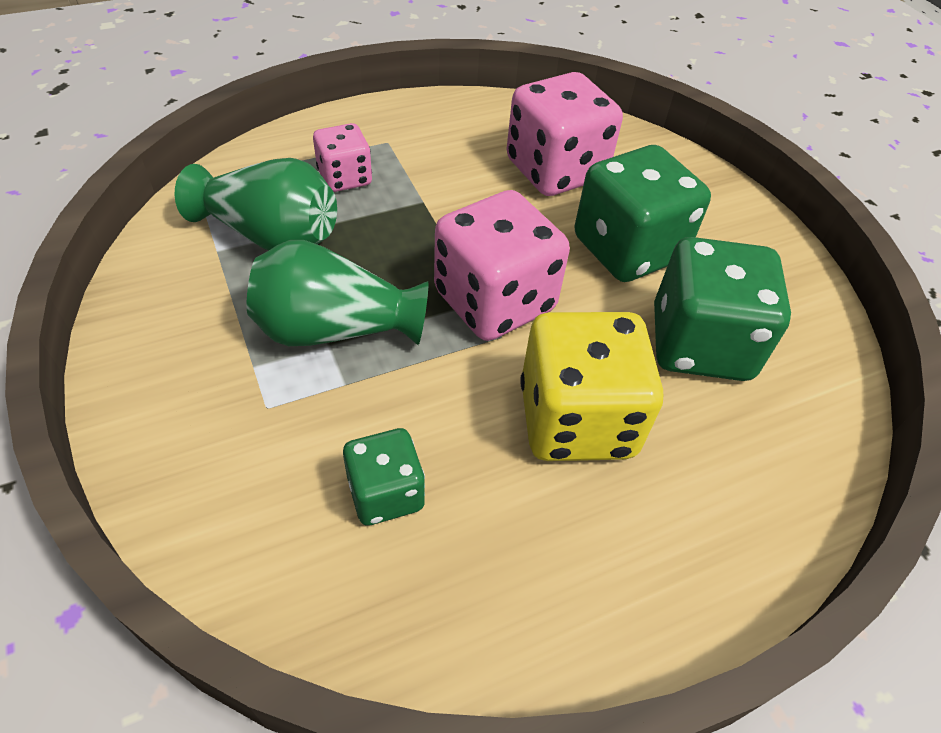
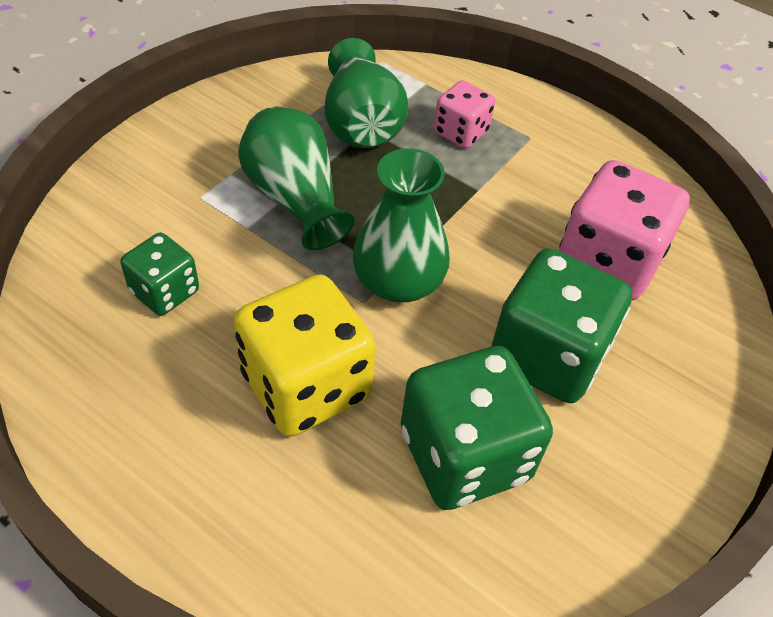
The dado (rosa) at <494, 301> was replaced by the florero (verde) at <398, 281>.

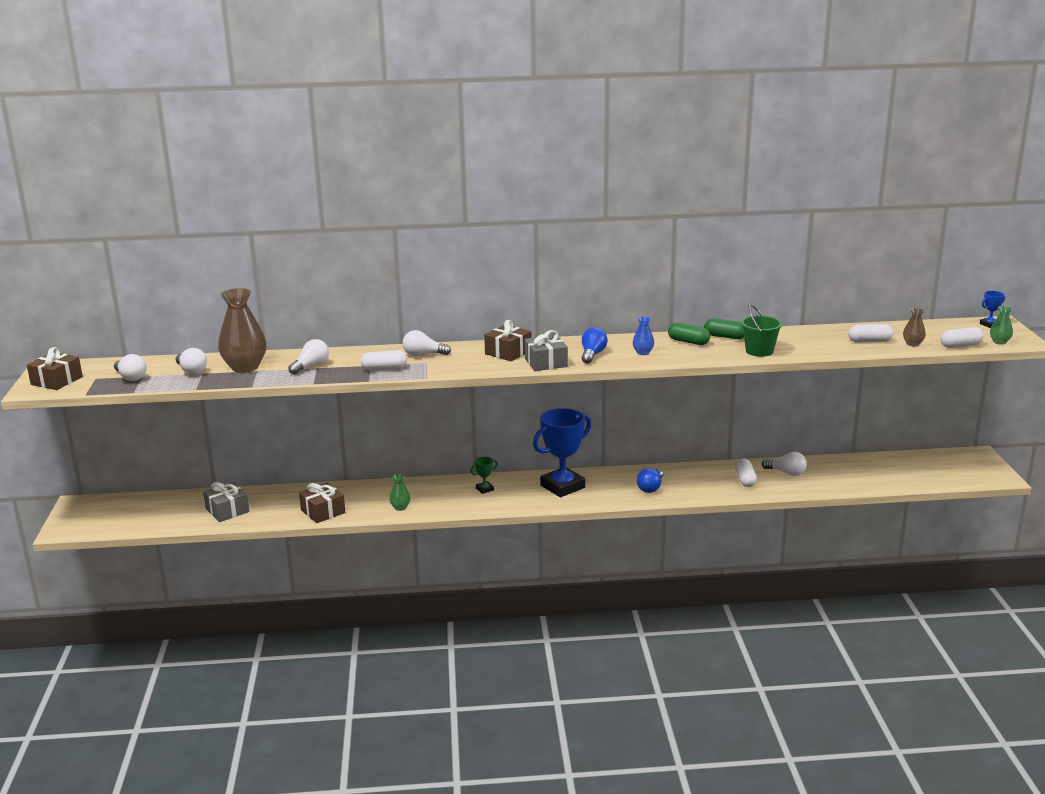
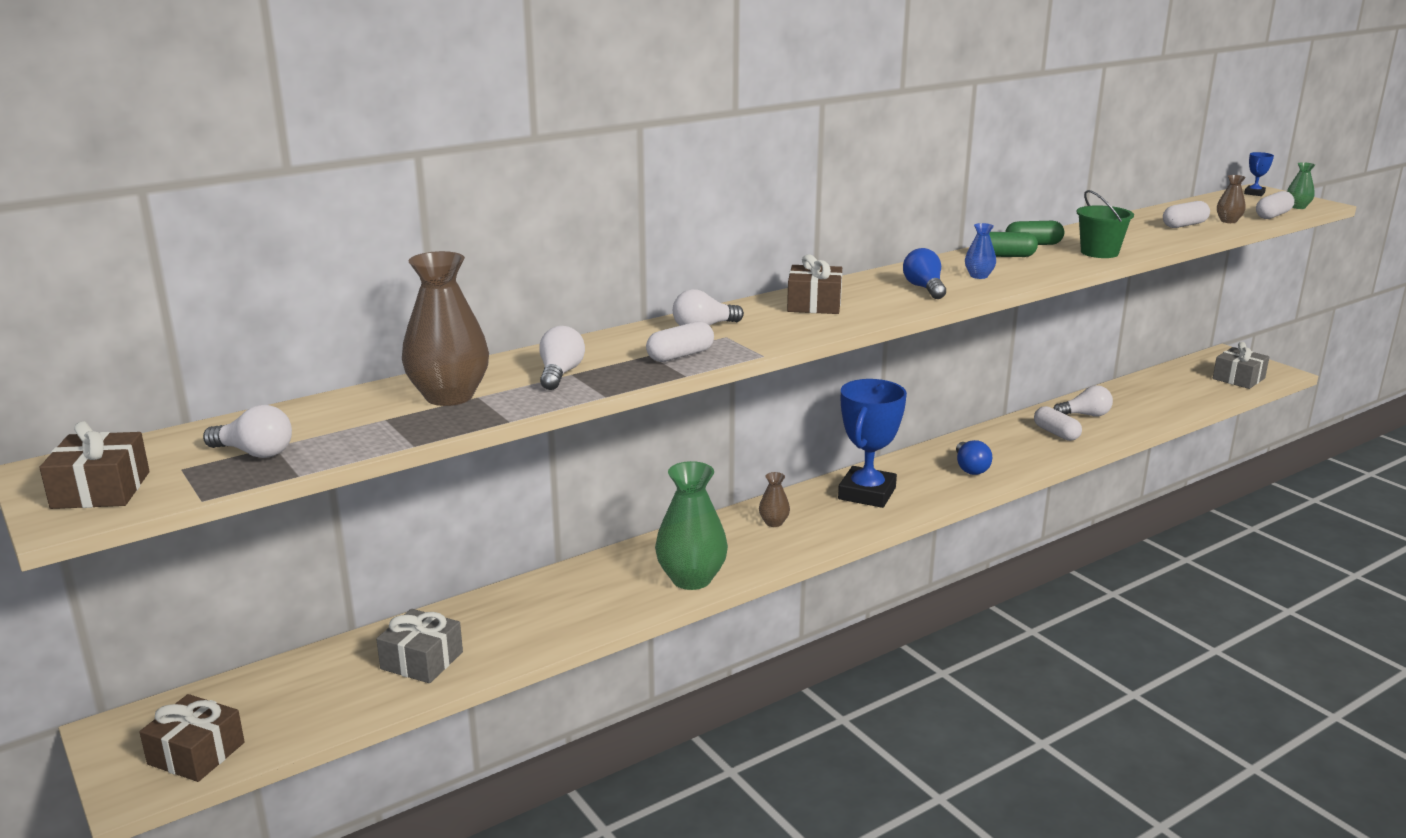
The regalo (marrón) moved from <323, 511> to <196, 753>. The florero (verde) at <400, 507> changed to 2.13 times the size. The trofeo (verde) at <484, 489> was replaced by the florero (marrón) at <774, 522>. The regalo (gris) moved from <546, 363> to <1238, 378>. The bombilla (blanco) at <191, 371> disappeared.

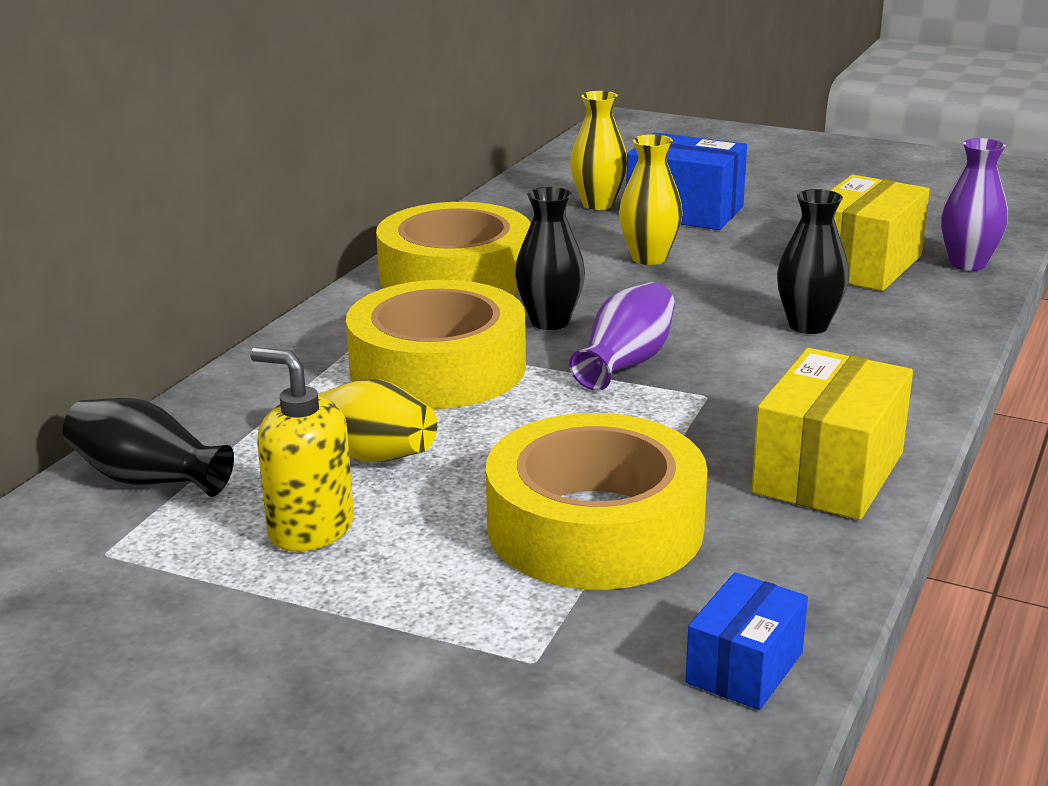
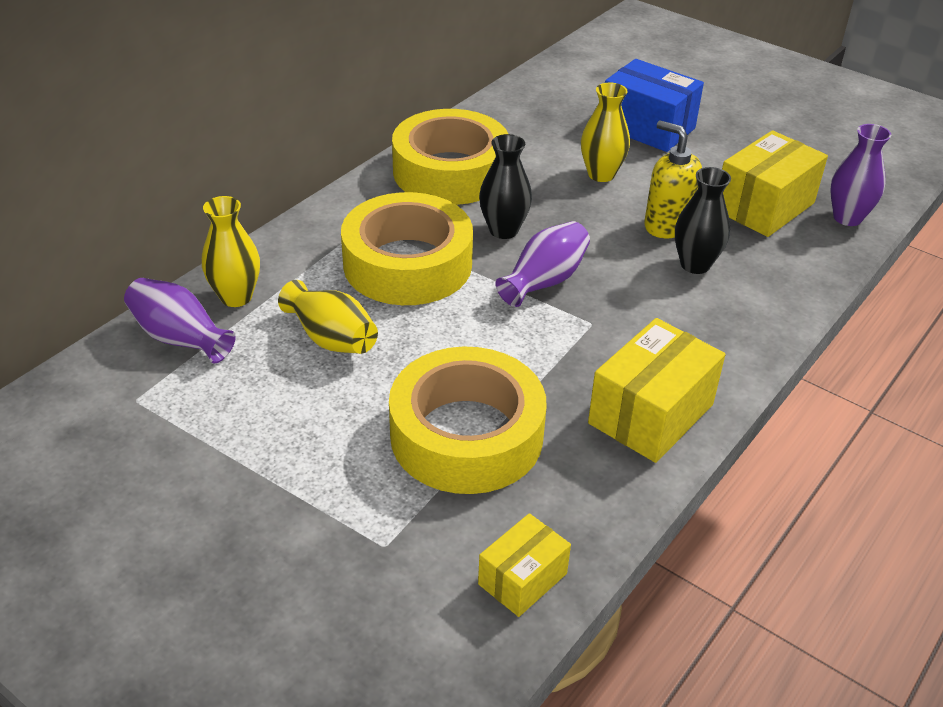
The florero (negro) at <148, 479> became the florero (morado) at <180, 338>. The florero (amarillo) moved from <598, 204> to <236, 297>. The caja (azul) at <744, 667> became the caja (amarillo) at <522, 579>. The dispensador de jabón (amarillo) moved from <310, 529> to <667, 225>.

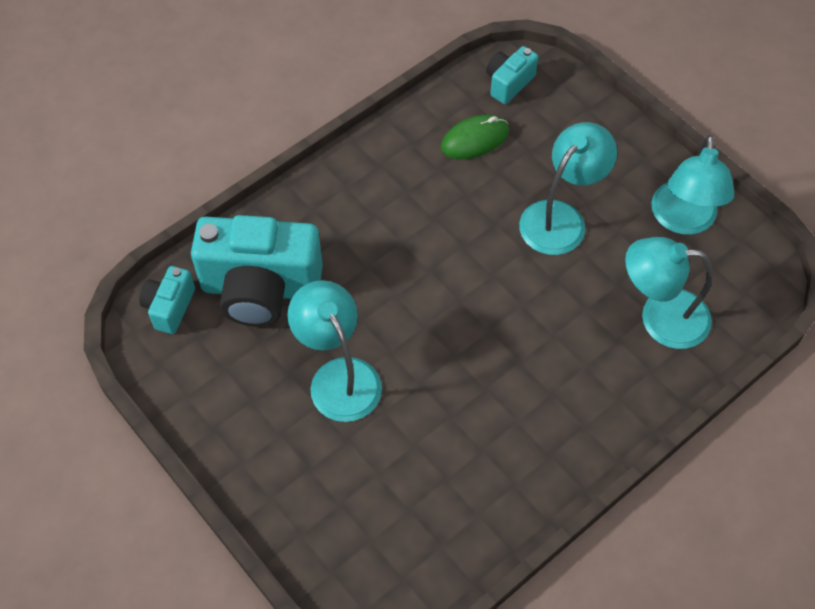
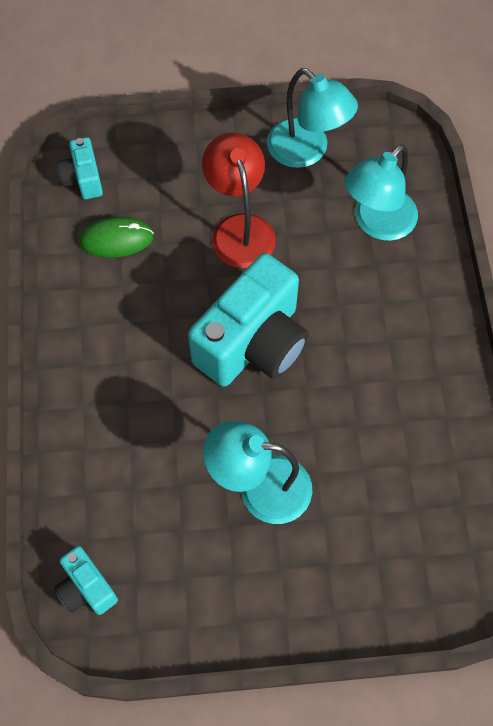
The ratón (verde) at <475, 139> turned 75 degrees clockwise. The cámara (turquesa) moved from <261, 288> to <253, 343>. The lámpara (turquesa) at <561, 218> became the lámpara (rojo) at <240, 229>.

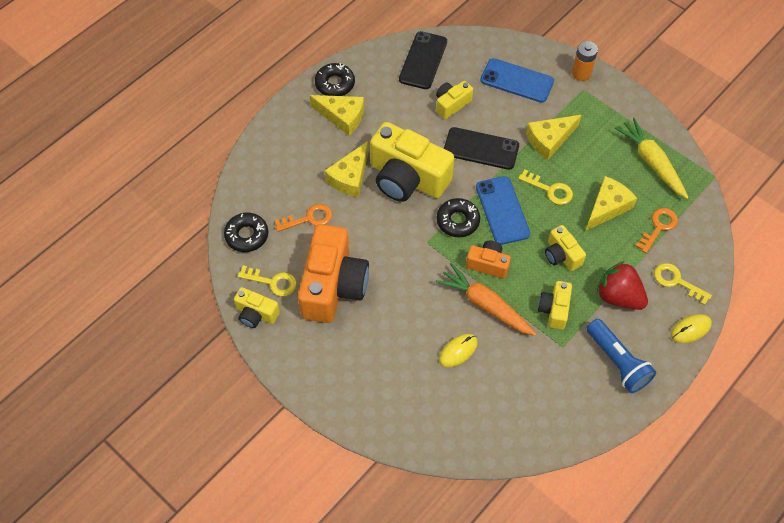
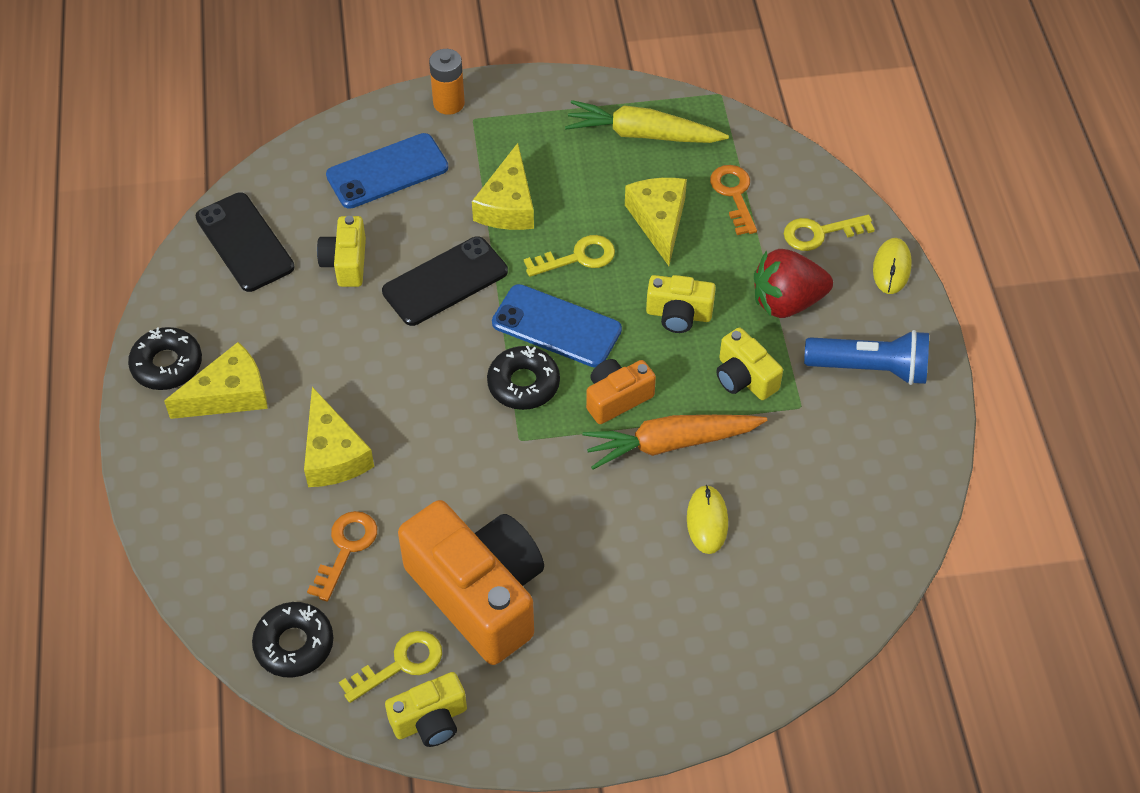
The cámara (amarillo) at <407, 178> disappeared.

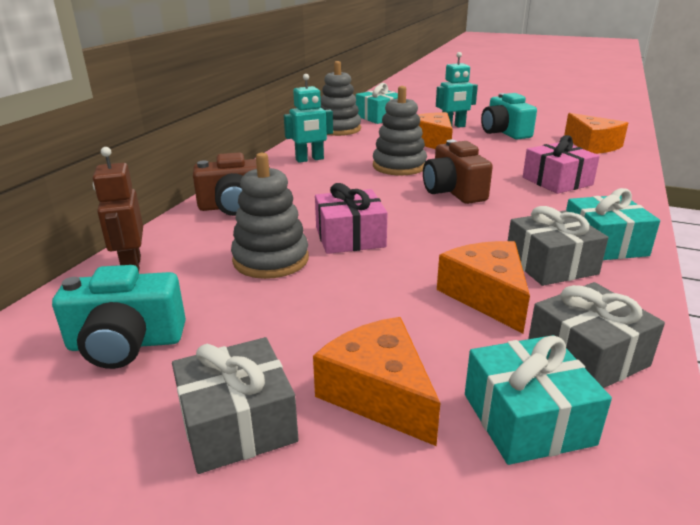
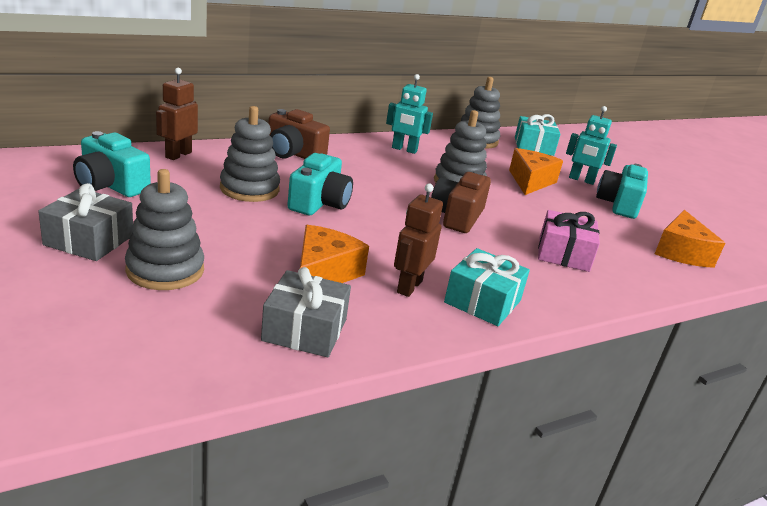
The queso (naranja) at <379, 394> was replaced by the juguete apilable (gris) at <165, 270>. The regalo (rosa) at <350, 237> was replaced by the cámara (turquesa) at <319, 203>. The regalo (gris) at <550, 264> was replaced by the robot (marrón) at <409, 286>. The regalo (turquesa) at <527, 419> disappeared.

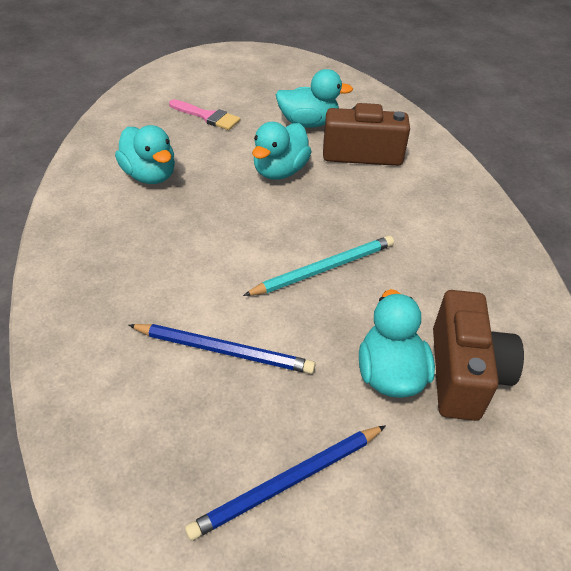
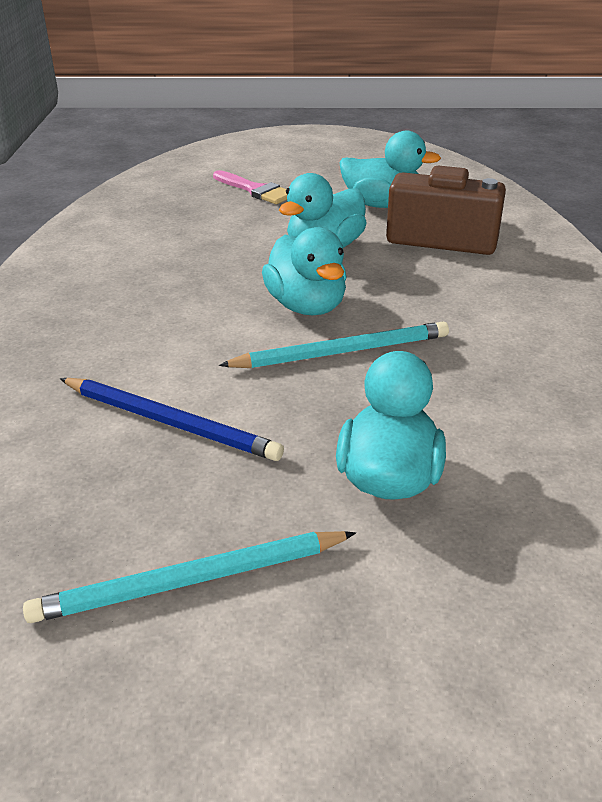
The lápiz (azul) at <288, 482> became the lápiz (turquesa) at <191, 581>. The pato (turquesa) moved from <150, 175> to <307, 306>. The cámara (marrón) at <464, 373> disappeared.

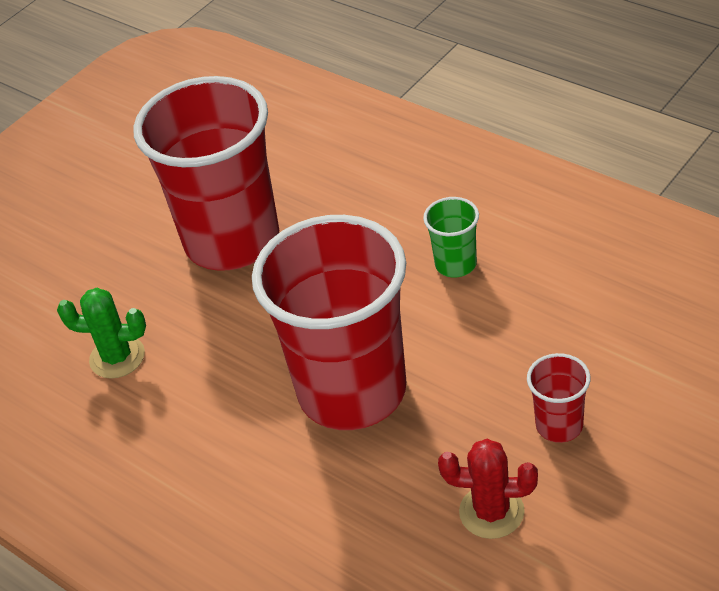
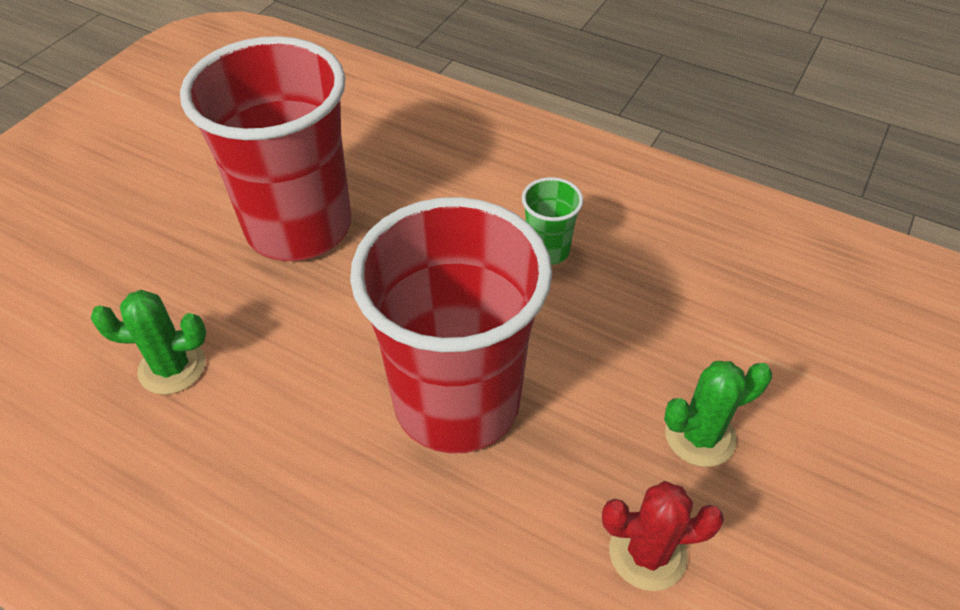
The vaso (rojo) at <559, 425> was replaced by the cactus (verde) at <700, 436>.

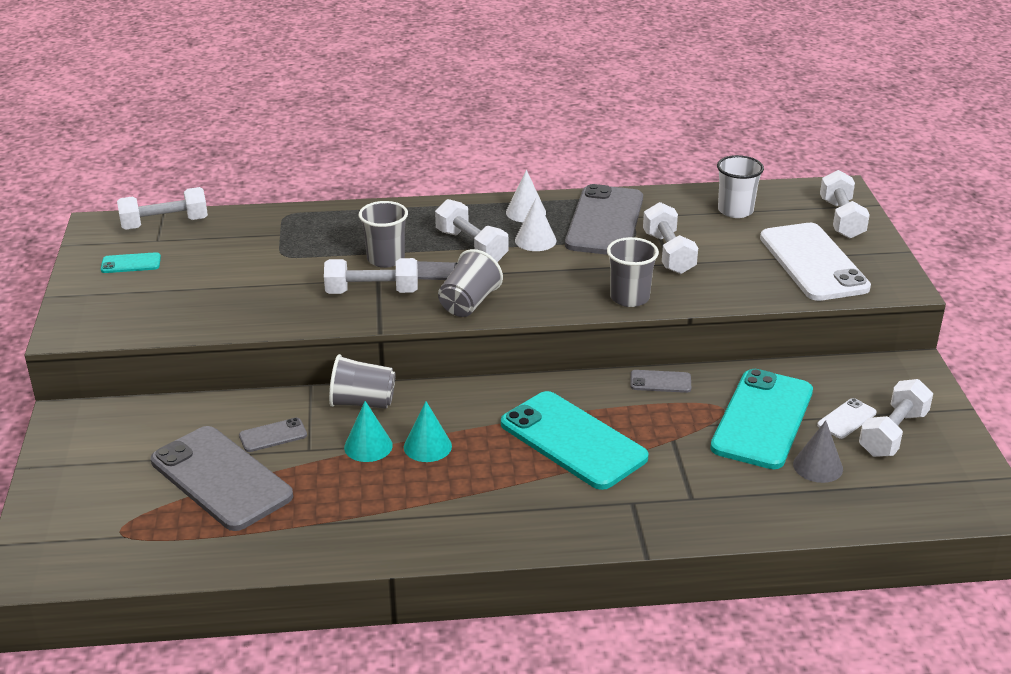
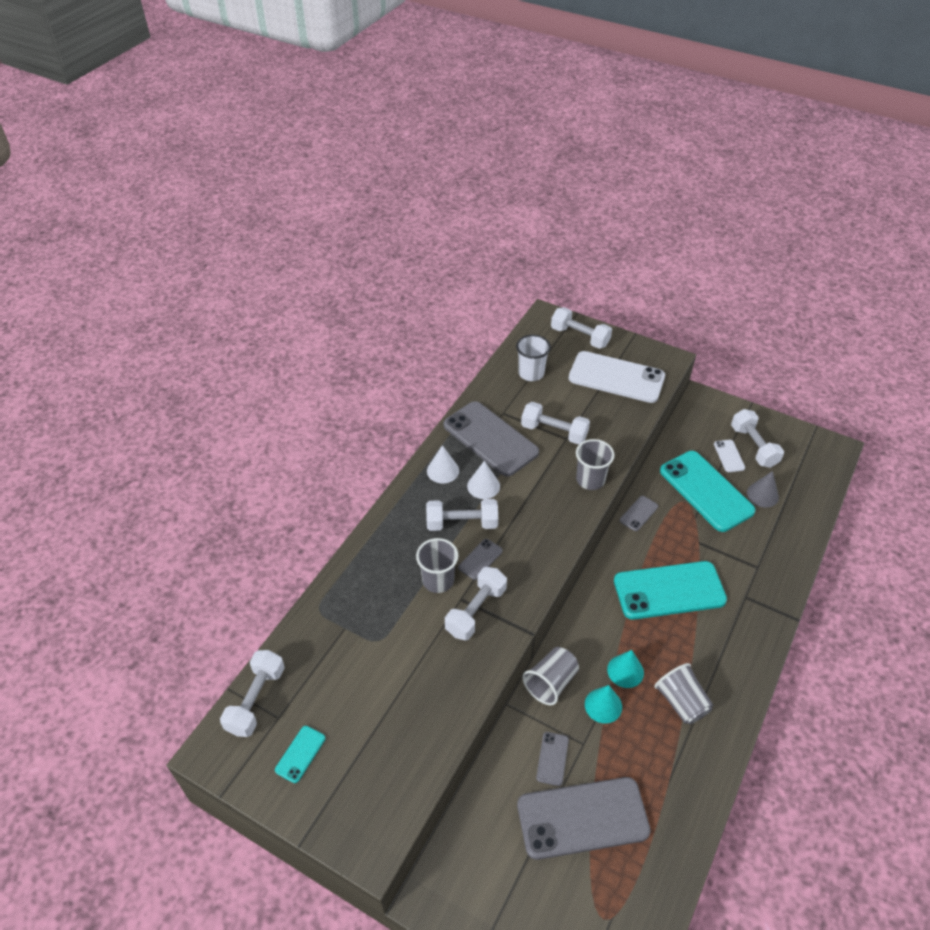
The vaso (gris) moved from <469, 303> to <681, 702>.

